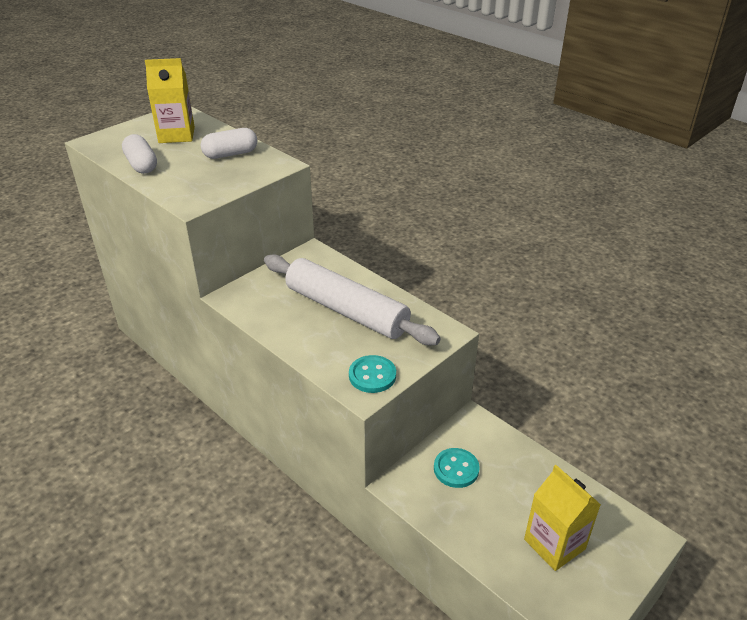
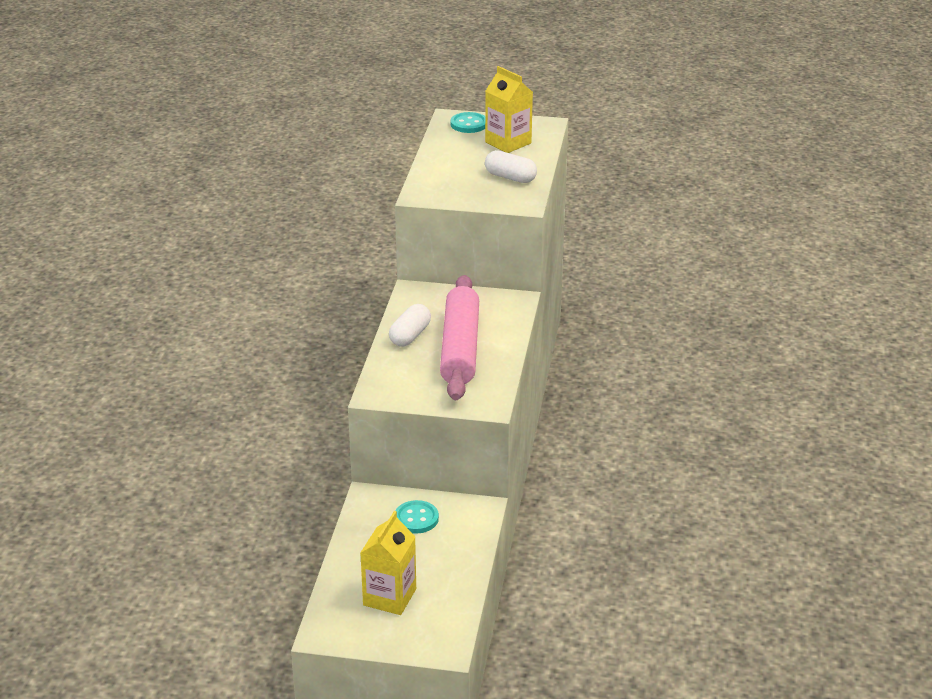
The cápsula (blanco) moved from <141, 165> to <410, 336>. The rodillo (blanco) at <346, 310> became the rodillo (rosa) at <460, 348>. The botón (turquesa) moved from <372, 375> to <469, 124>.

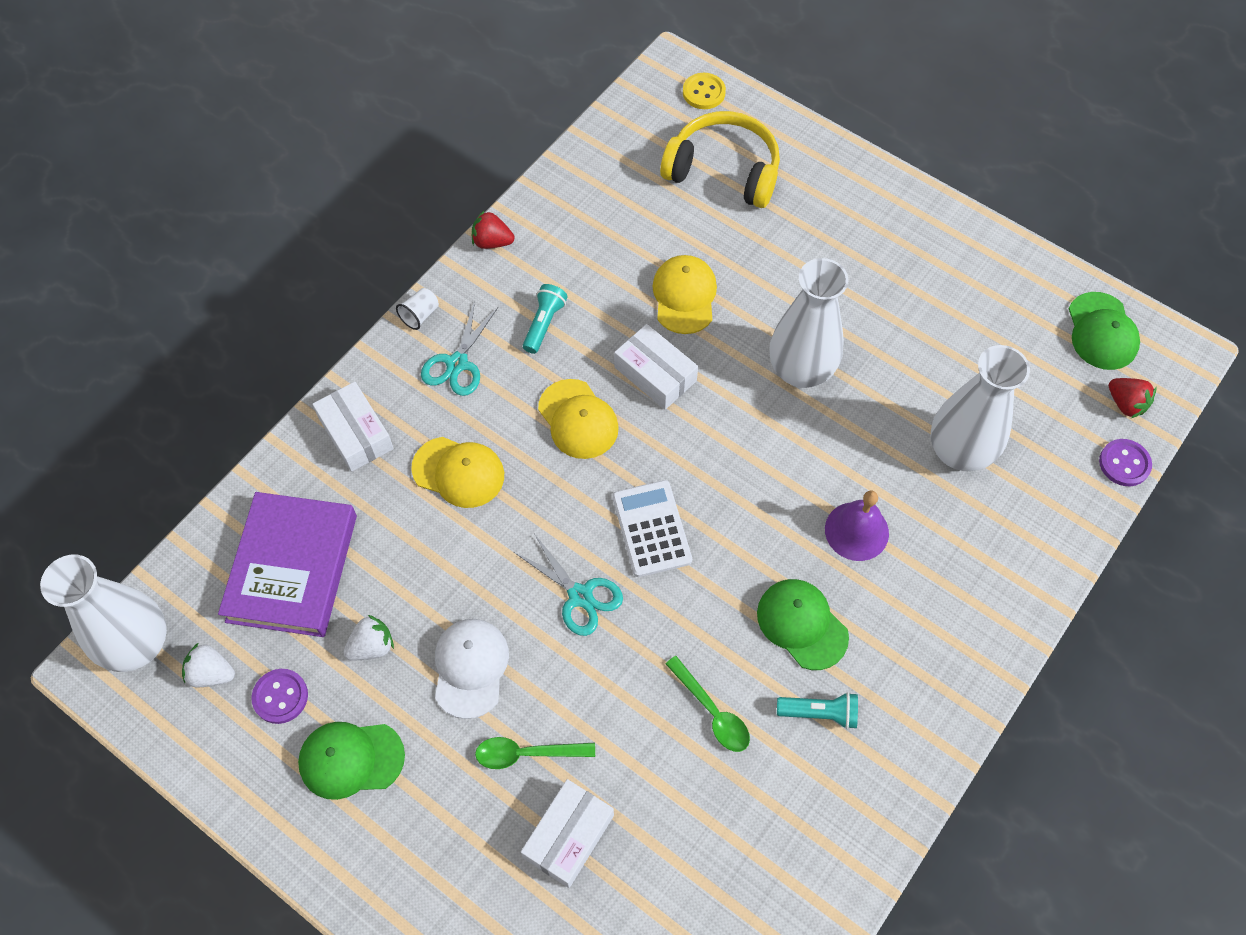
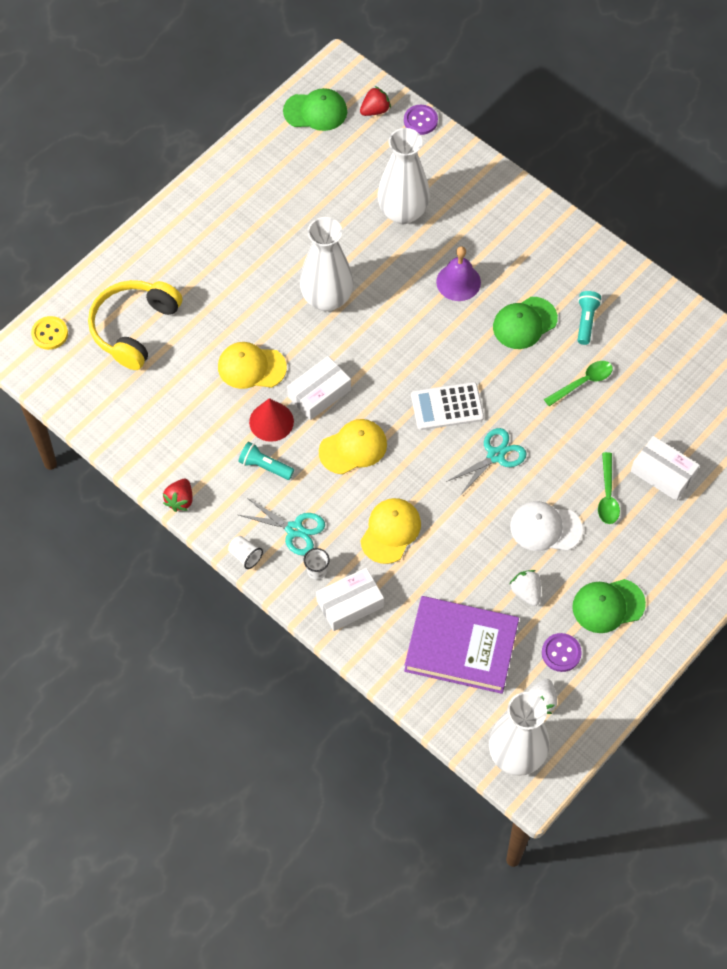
The cono (rojo) at <271, 421> appeared. The vaso (blanco) at <317, 570> appeared. The gorra (verde) at <351, 759> turned 75 degrees clockwise.

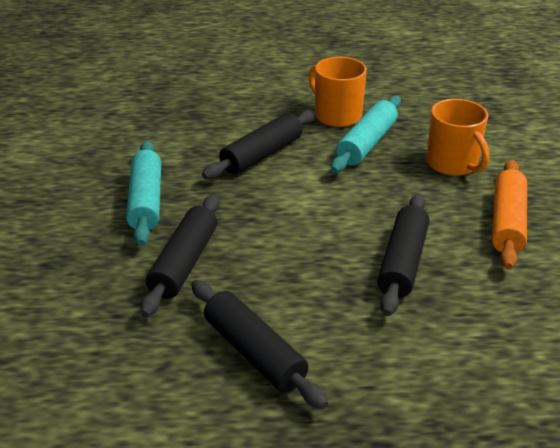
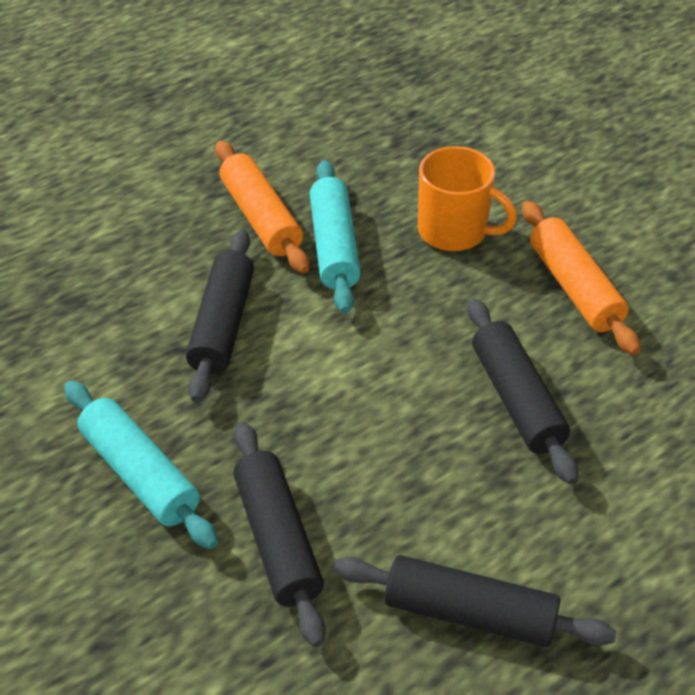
The taza (naranja) at <337, 115> was replaced by the rodillo (naranja) at <260, 218>.

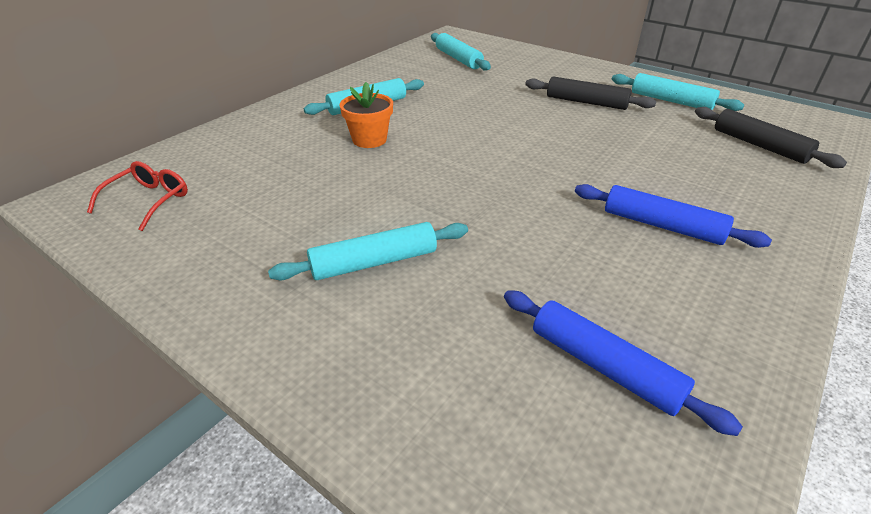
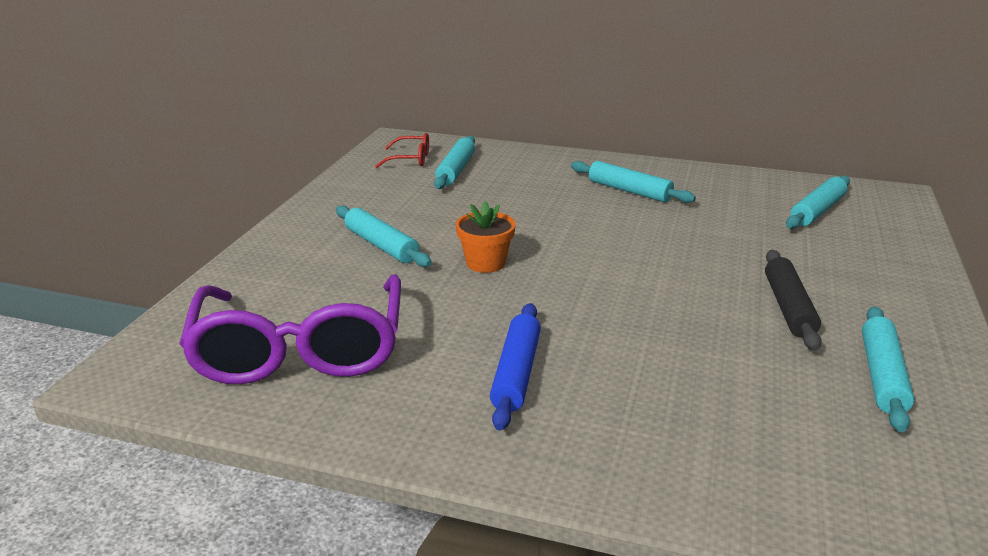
The rodillo (azul) at <604, 366> was replaced by the gafas (morado) at <300, 350>. The rodillo (turquesa) at <456, 170> appeared. The maceta (naranja) moved from <369, 140> to <485, 263>. The rodillo (negro) at <759, 145> disappeared.

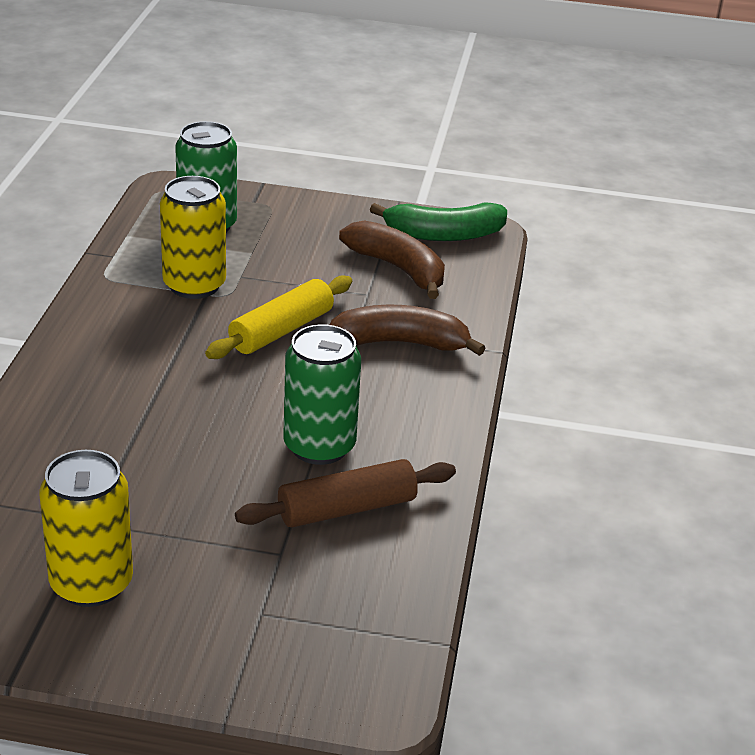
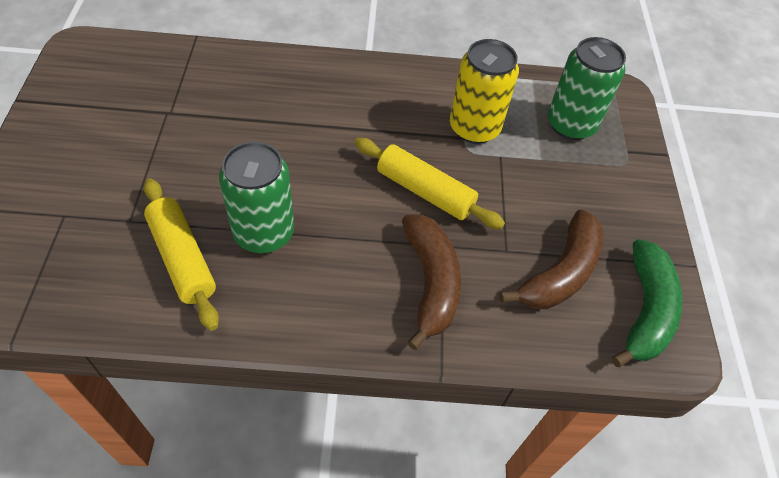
The rodillo (marrón) at <346, 508> became the rodillo (amarillo) at <183, 258>. The plátano (verde) at <444, 235> turned 150 degrees counterclockwise. The lata (amarillo) at <91, 583> disappeared.

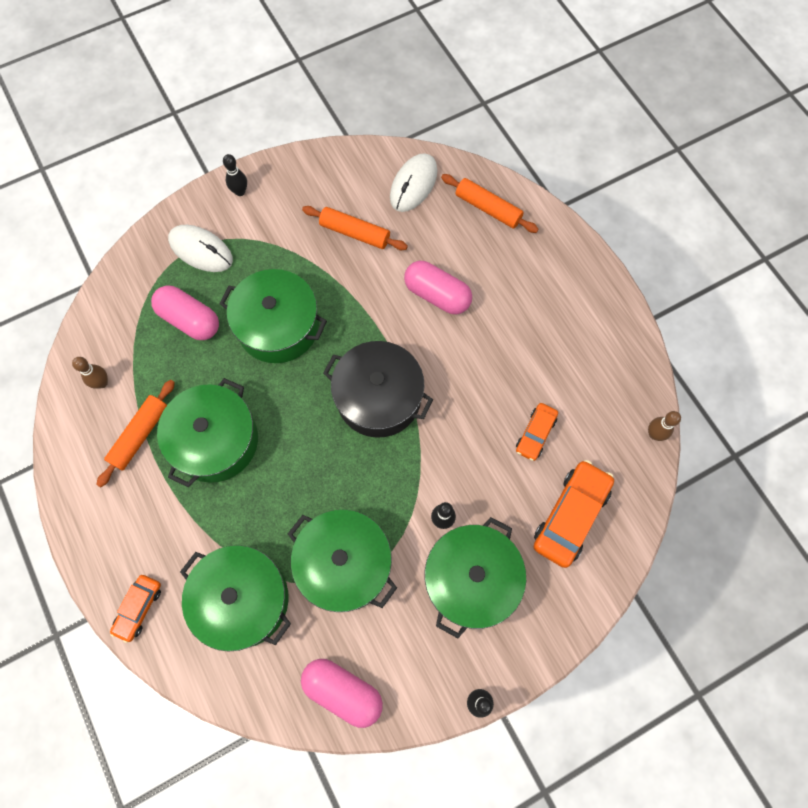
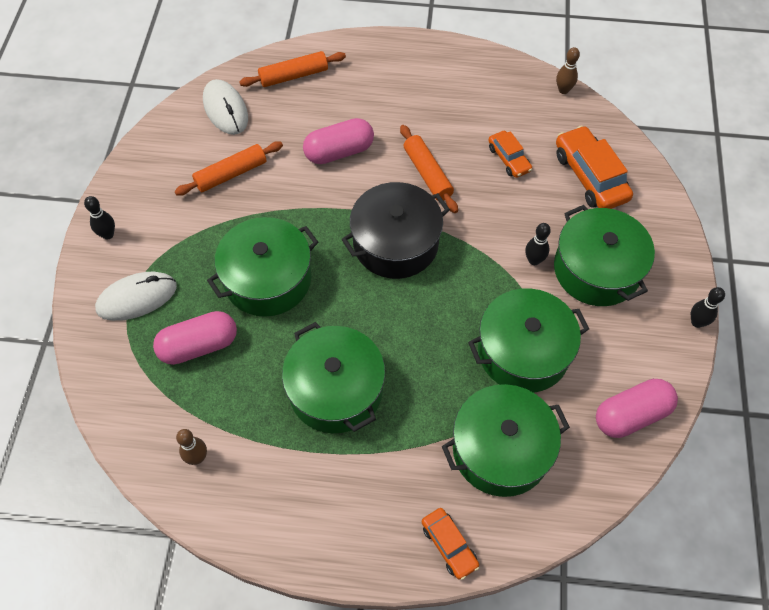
The rodillo (naranja) moved from <140, 435> to <427, 174>.

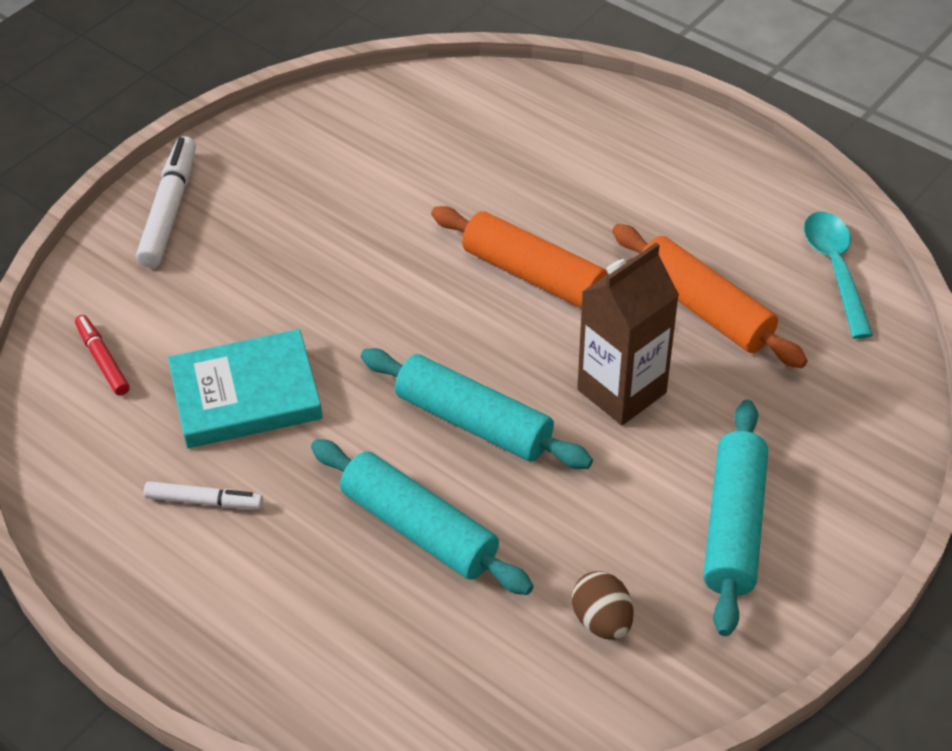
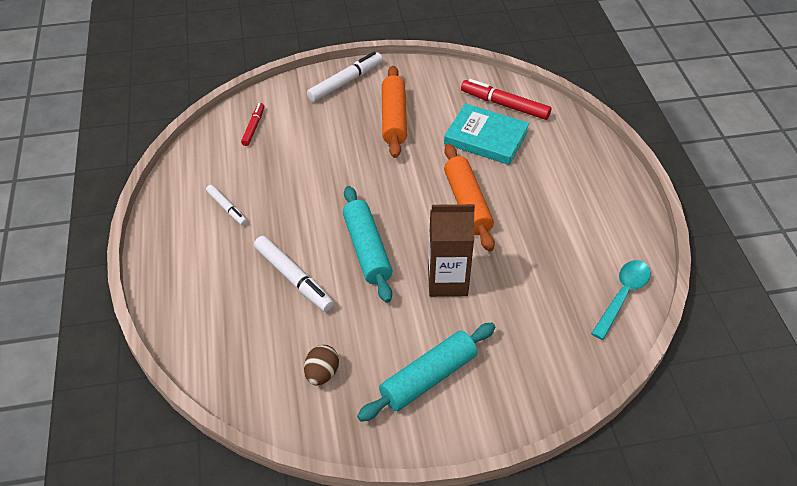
The rodillo (turquesa) at <419, 528> was replaced by the rotulador (blanco) at <293, 278>. The rodillo (naranja) moved from <703, 309> to <394, 118>. The libro (turquesa) moved from <246, 394> to <486, 137>. The rotulador (rojo) at <504, 105> appeared.

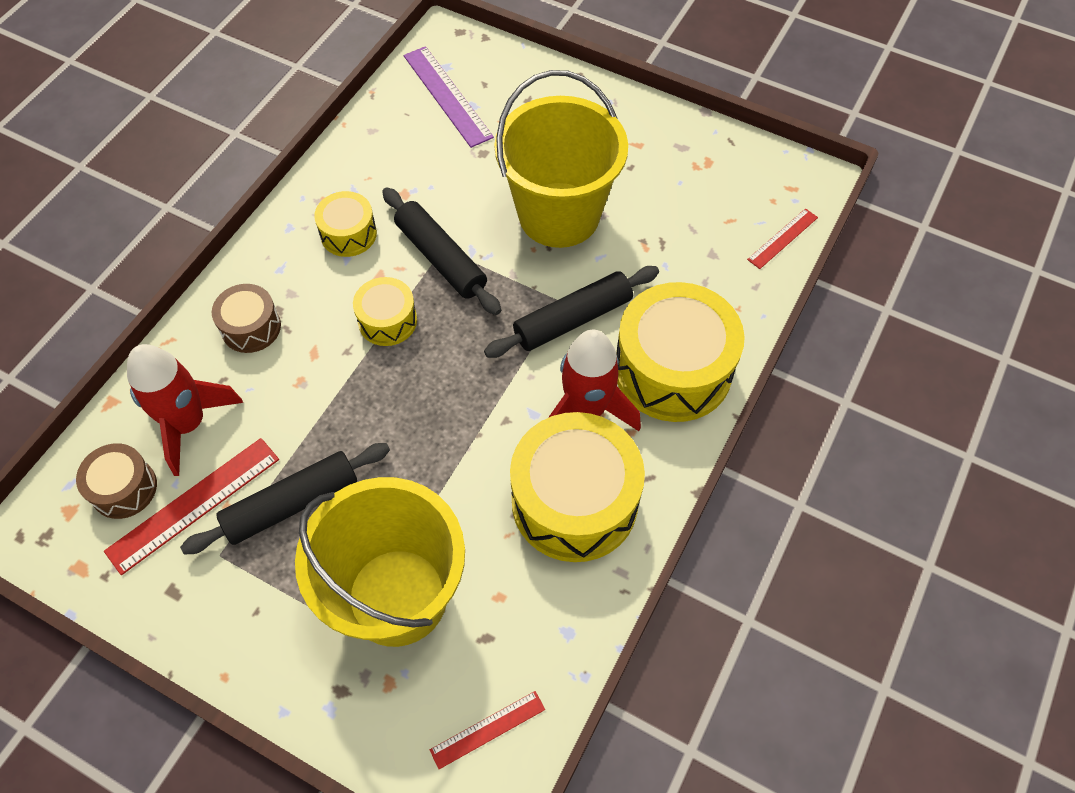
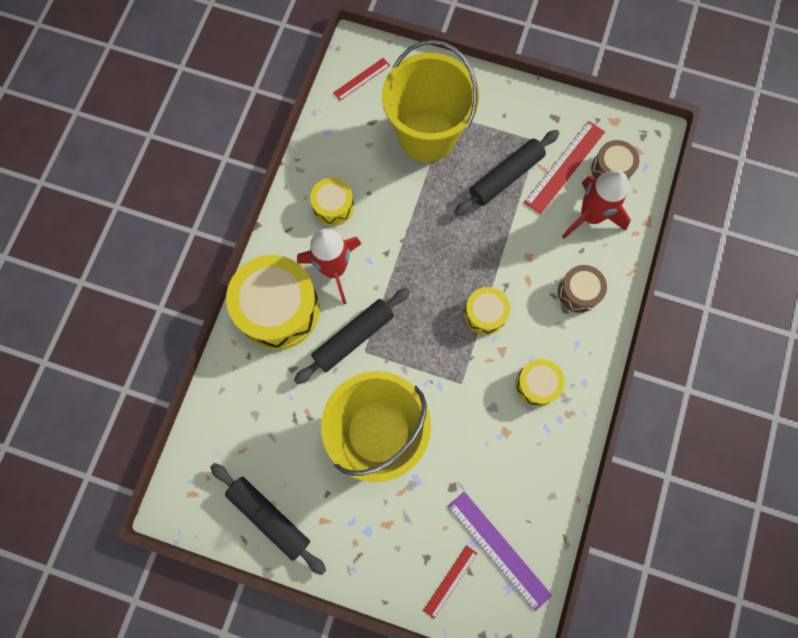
The rodillo (negro) moved from <441, 258> to <269, 517>. The tambor (amarillo) at <574, 502> changed to 0.52 times the size. The regla (rojo) moved from <782, 238> to <450, 581>.

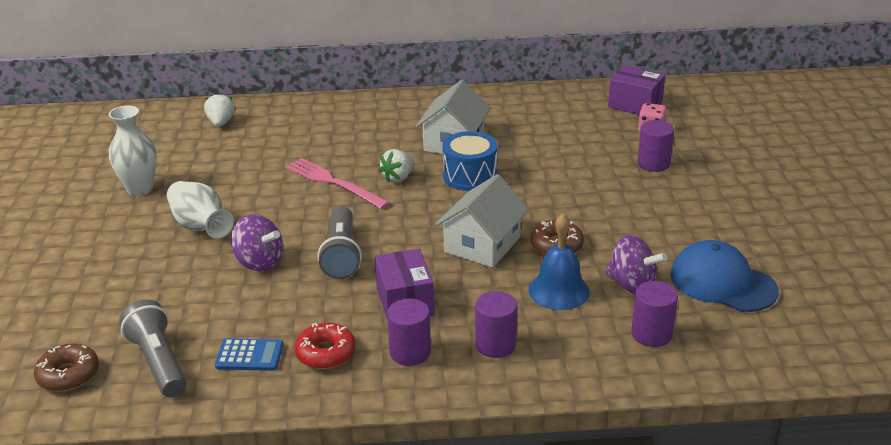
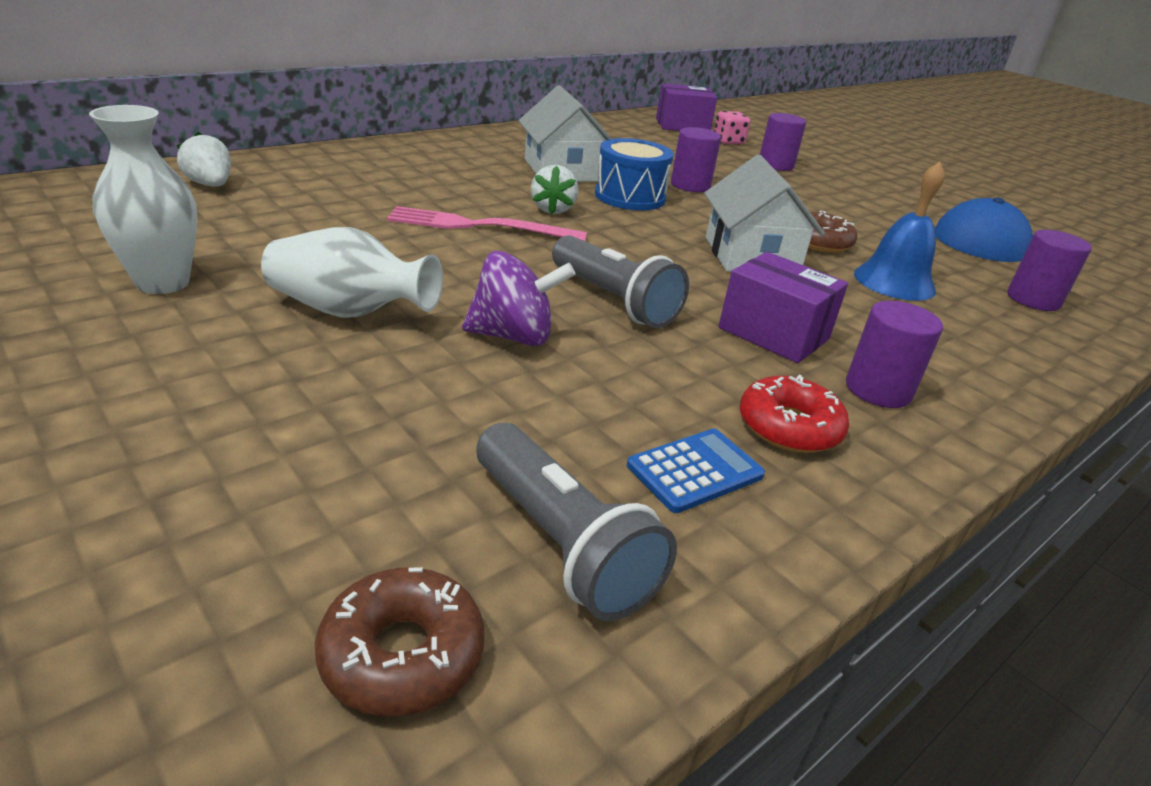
The lámpara de mano (gris) at <158, 362> turned 150 degrees counterclockwise. The cilindro (morado) moved from <495, 345> to <690, 185>. The peonza (morado) at <631, 285> disappeared.

